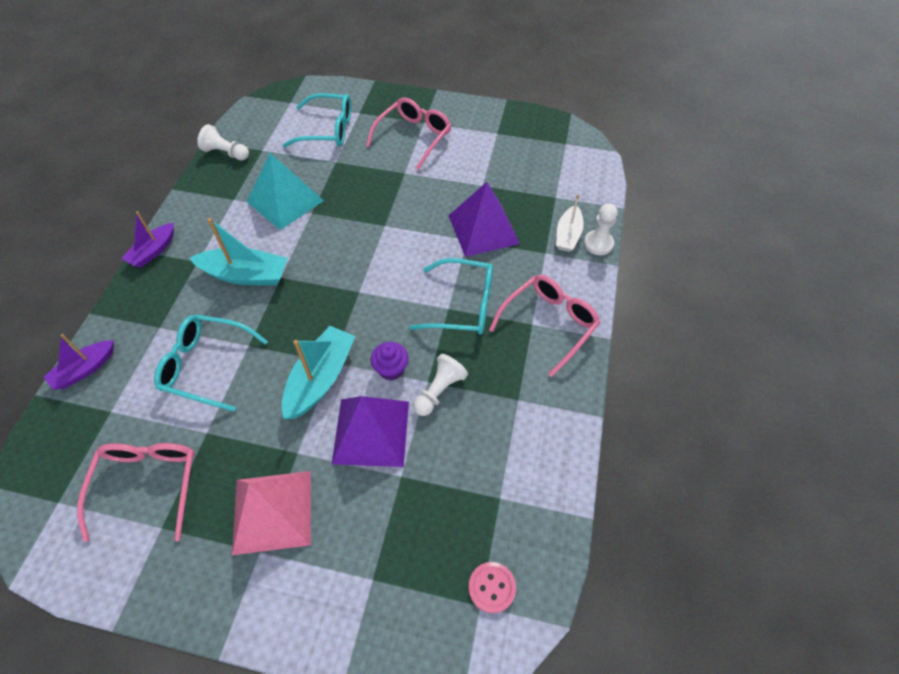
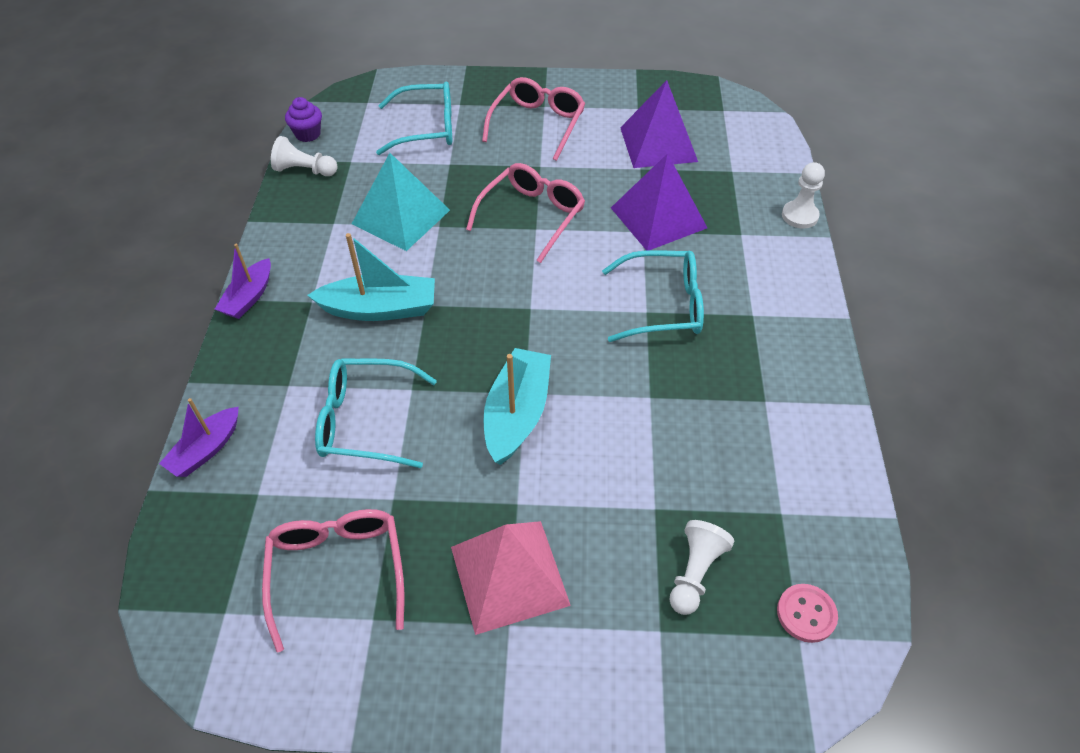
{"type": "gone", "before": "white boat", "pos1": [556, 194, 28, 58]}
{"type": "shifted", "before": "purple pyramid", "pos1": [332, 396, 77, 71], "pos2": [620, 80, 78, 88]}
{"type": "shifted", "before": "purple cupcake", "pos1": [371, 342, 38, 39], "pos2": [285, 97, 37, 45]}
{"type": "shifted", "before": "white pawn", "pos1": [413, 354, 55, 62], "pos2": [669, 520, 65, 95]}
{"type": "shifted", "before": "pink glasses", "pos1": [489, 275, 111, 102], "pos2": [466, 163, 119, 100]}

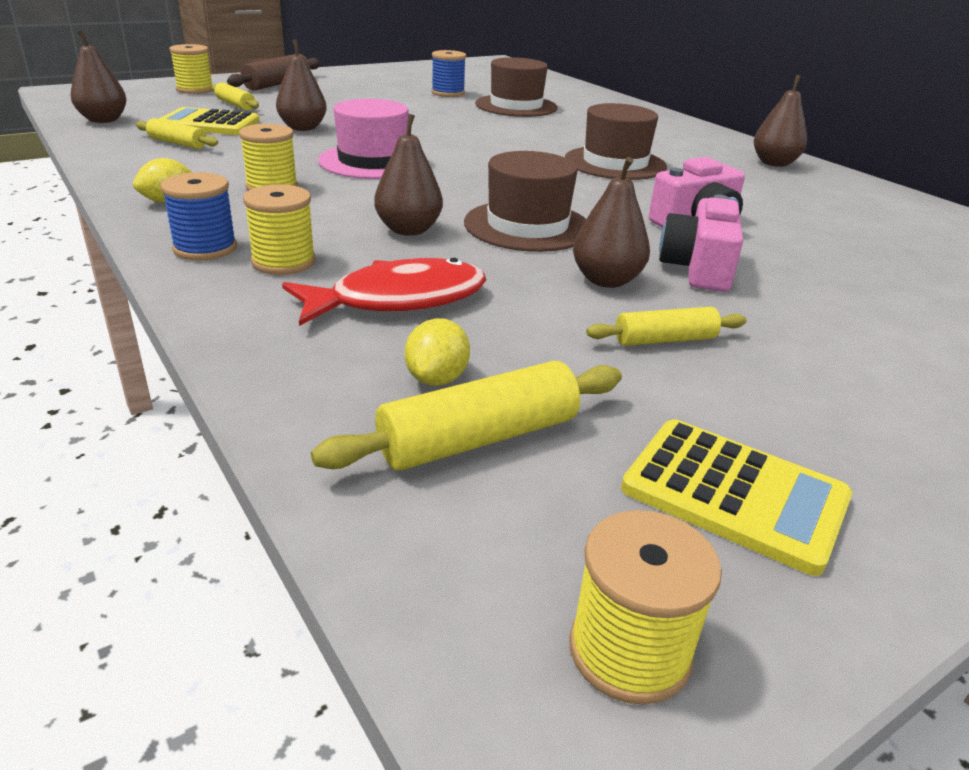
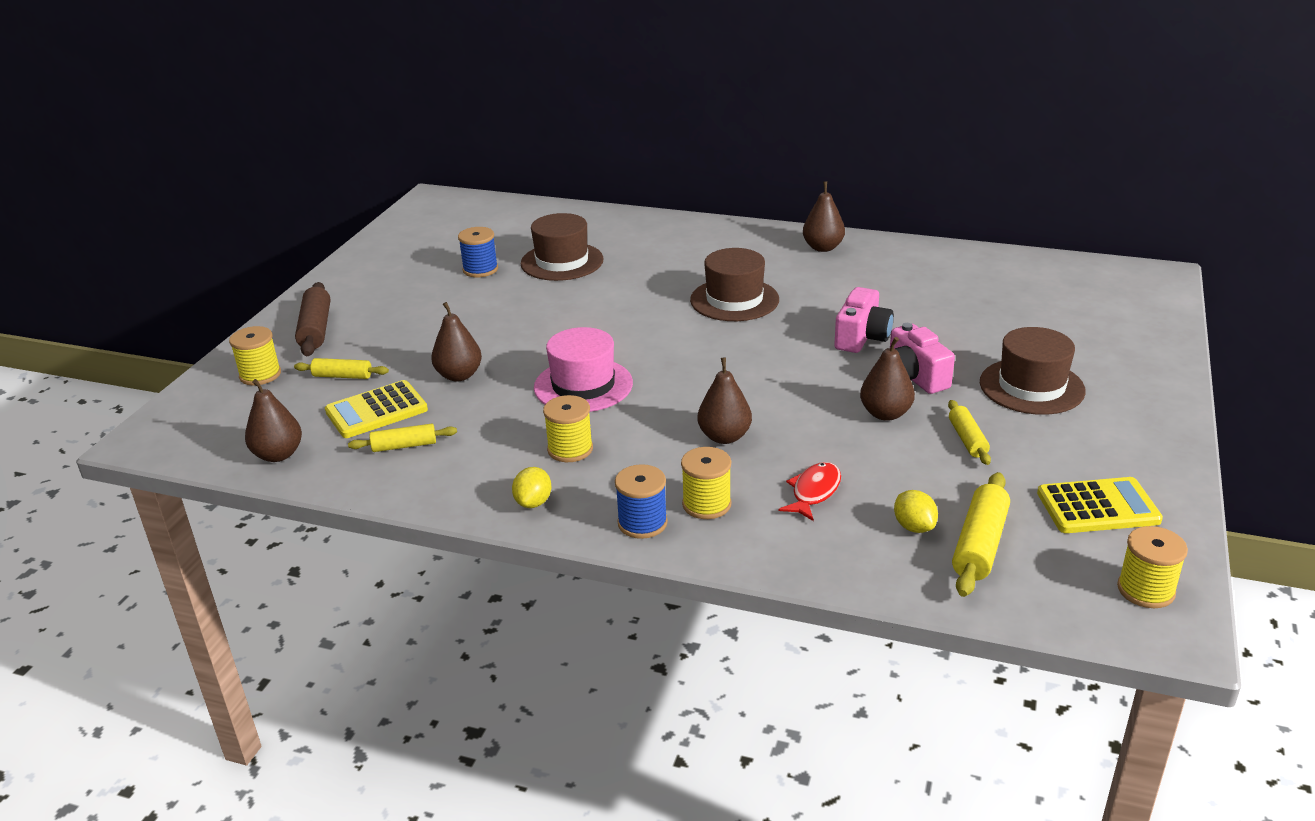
{"type": "shifted", "before": "brown hat", "pos1": [464, 151, 122, 101], "pos2": [980, 327, 106, 88]}
{"type": "rotated", "before": "yellow rolling pin", "pos1": [586, 307, 161, 39], "pos2": [948, 400, 43, 65], "turn": -45}
{"type": "scaled", "before": "red fish", "pos1": [282, 258, 204, 68], "pos2": [779, 462, 62, 59], "scale": 0.64}

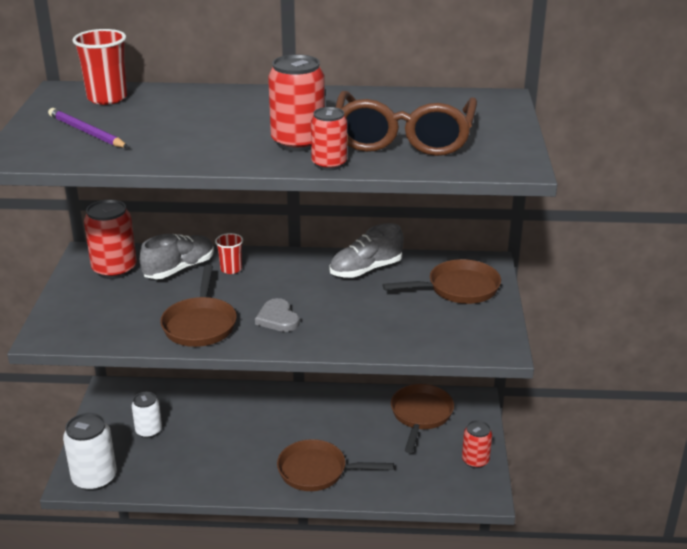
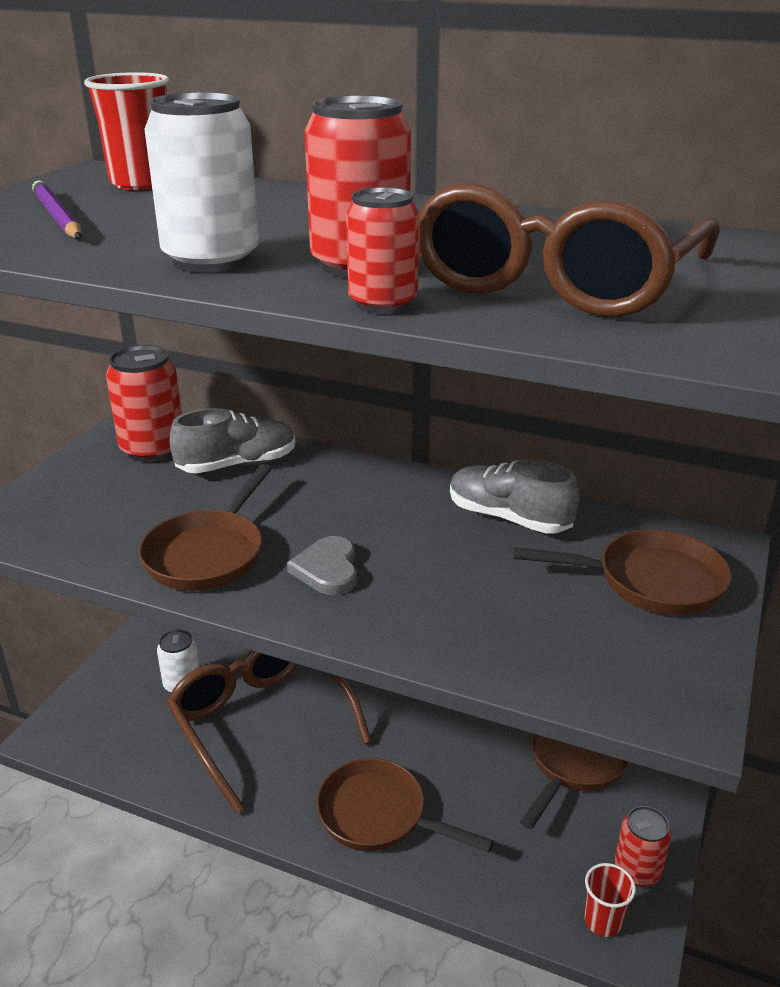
{"type": "new", "after": "brown glasses", "pos2": [167, 650, 204, 164]}
{"type": "shifted", "before": "white can", "pos1": [63, 413, 54, 78], "pos2": [144, 92, 115, 181]}
{"type": "shifted", "before": "red cup", "pos1": [215, 233, 28, 41], "pos2": [584, 863, 52, 74]}
{"type": "rotated", "before": "grey shoe", "pos1": [329, 223, 74, 55], "pos2": [450, 459, 130, 75], "turn": 45}

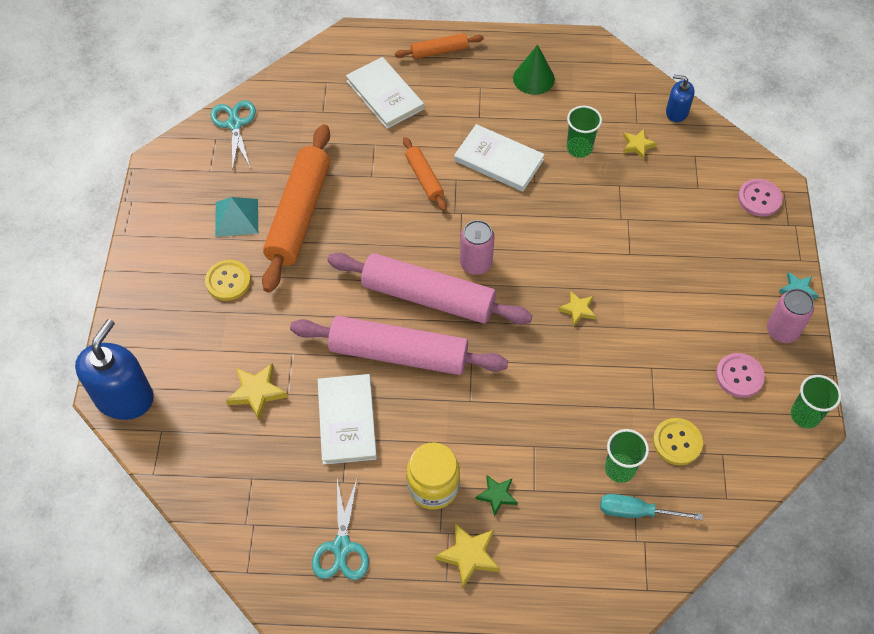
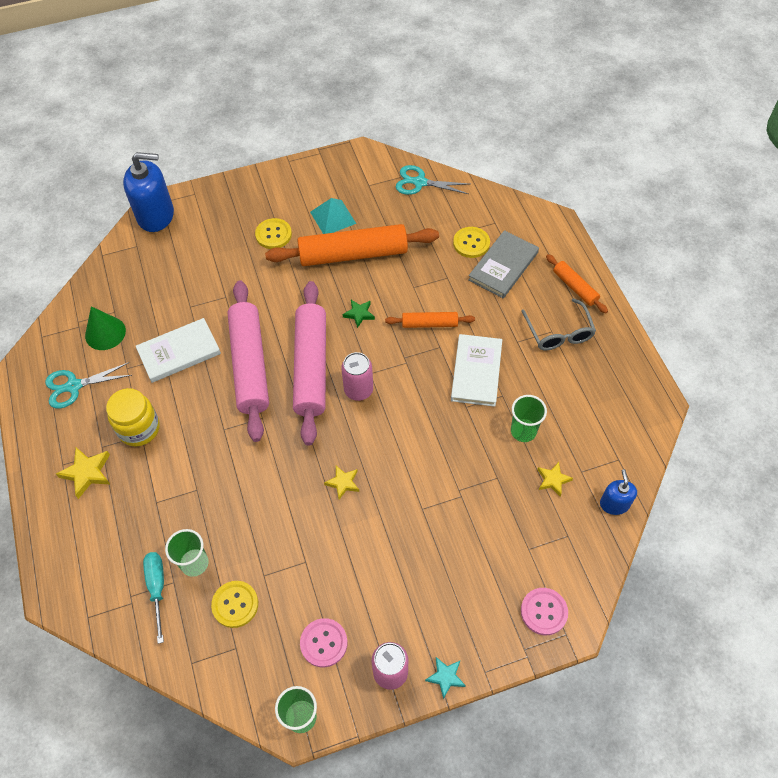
{"type": "gone", "before": "yellow star", "pos1": [226, 363, 62, 57]}
{"type": "new", "after": "yellow button", "pos2": [453, 227, 37, 31]}
{"type": "new", "after": "grey glasses", "pos2": [521, 298, 75, 52]}
{"type": "shifted", "before": "green star", "pos1": [476, 475, 42, 42], "pos2": [342, 300, 33, 28]}
{"type": "shifted", "before": "green cone", "pos1": [513, 45, 42, 50], "pos2": [85, 306, 41, 44]}
{"type": "repainted", "before": "white book", "after": "grey book", "pos1": [346, 57, 78, 72], "pos2": [468, 230, 71, 68]}
{"type": "rotated", "before": "turquoise scissors", "pos1": [211, 100, 45, 70], "pos2": [396, 165, 73, 30], "turn": -135}
{"type": "rotated", "before": "orange rolling pin", "pos1": [403, 137, 44, 74], "pos2": [385, 312, 90, 16], "turn": 45}

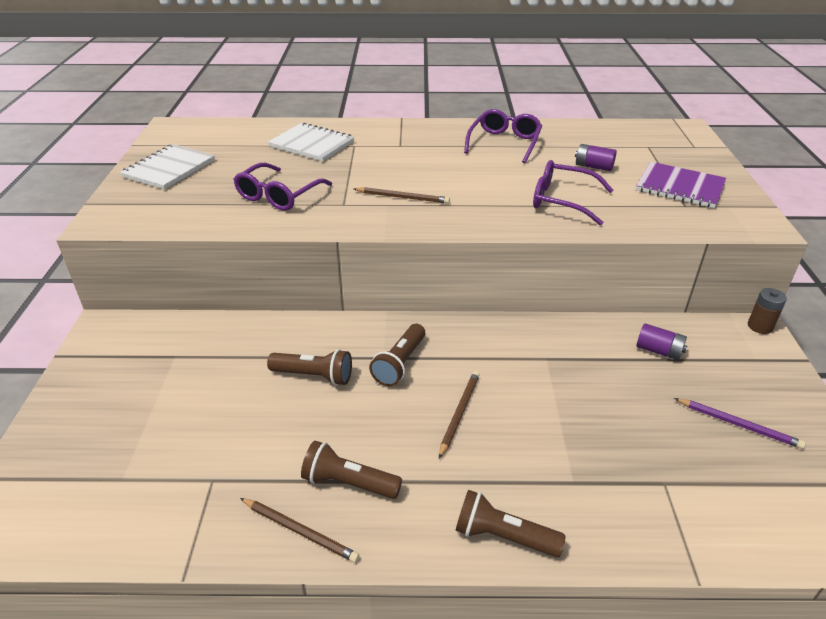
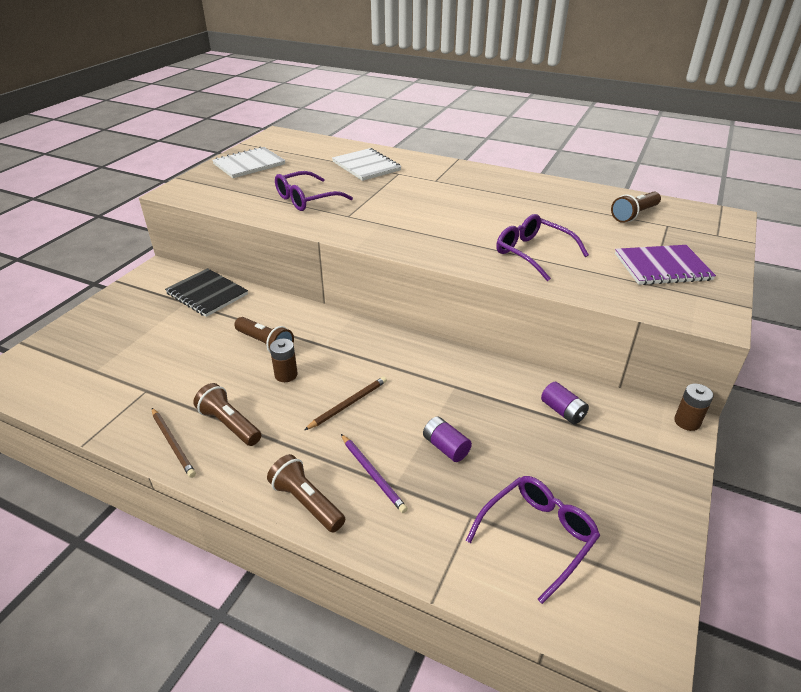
{"type": "gone", "before": "brown pencil", "pos1": [354, 187, 96, 17]}
{"type": "new", "after": "black notebook", "pos2": [165, 268, 83, 49]}
{"type": "new", "after": "brown battery", "pos2": [270, 339, 28, 43]}
{"type": "shifted", "before": "brown flashlight", "pos1": [369, 324, 56, 62], "pos2": [611, 192, 50, 31]}
{"type": "shifted", "before": "purple glasses", "pos1": [464, 109, 78, 54], "pos2": [466, 476, 134, 128]}
{"type": "shifted", "before": "purple battery", "pos1": [575, 144, 42, 27], "pos2": [423, 416, 49, 46]}
{"type": "shifted", "before": "purple pencil", "pos1": [674, 398, 132, 51], "pos2": [341, 434, 67, 79]}
{"type": "rotated", "before": "purple notebook", "pos1": [636, 162, 90, 46], "pos2": [615, 245, 101, 40], "turn": -60}

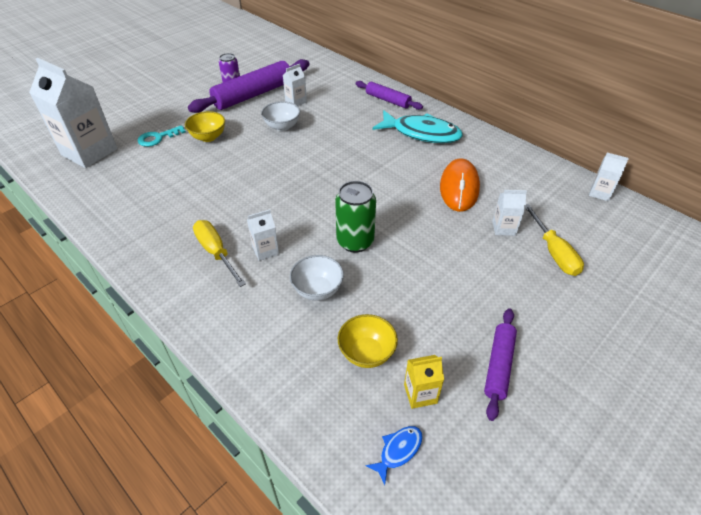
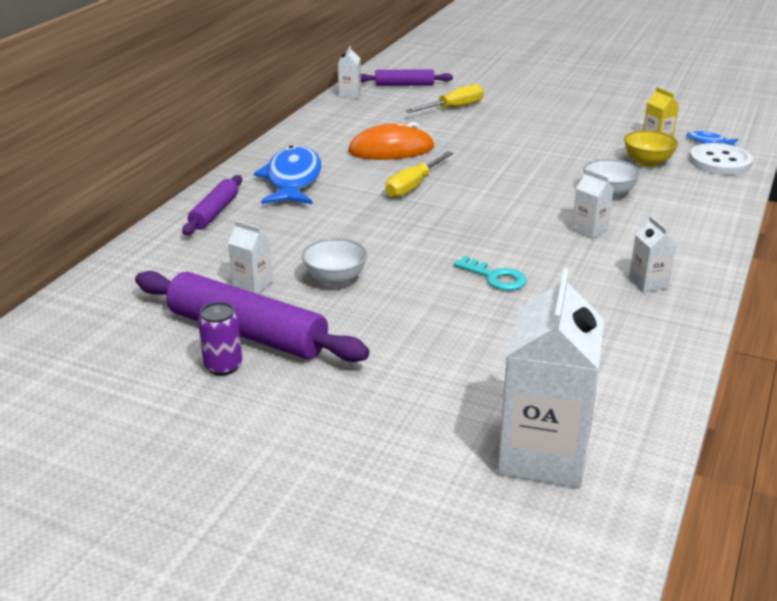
{"type": "gone", "before": "yellow bowl", "pos1": [185, 111, 40, 31]}
{"type": "gone", "before": "green can", "pos1": [335, 181, 41, 72]}
{"type": "new", "after": "white button", "pos2": [689, 143, 64, 32]}
{"type": "shifted", "before": "turquoise key", "pos1": [138, 125, 48, 22], "pos2": [454, 256, 73, 35]}
{"type": "shifted", "before": "yellow screwdriver", "pos1": [193, 220, 53, 67], "pos2": [385, 151, 68, 47]}
{"type": "shifted", "before": "purple rolling pin", "pos1": [484, 308, 33, 113], "pos2": [361, 69, 92, 17]}
{"type": "shifted", "before": "white carton", "pos1": [492, 190, 35, 46], "pos2": [629, 216, 47, 77]}
{"type": "repainted", "before": "turquoise fish", "after": "blue fish", "pos1": [372, 110, 91, 33], "pos2": [254, 146, 67, 58]}

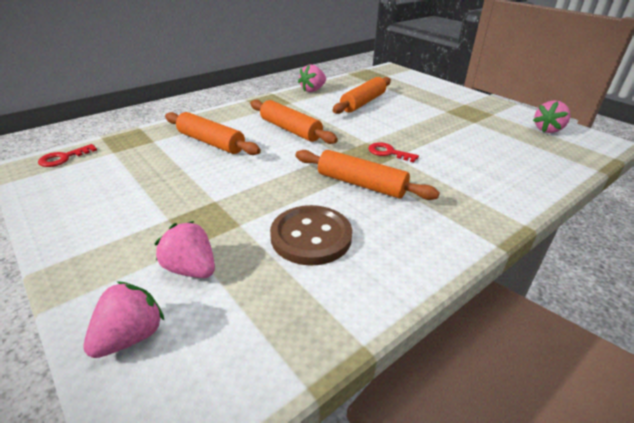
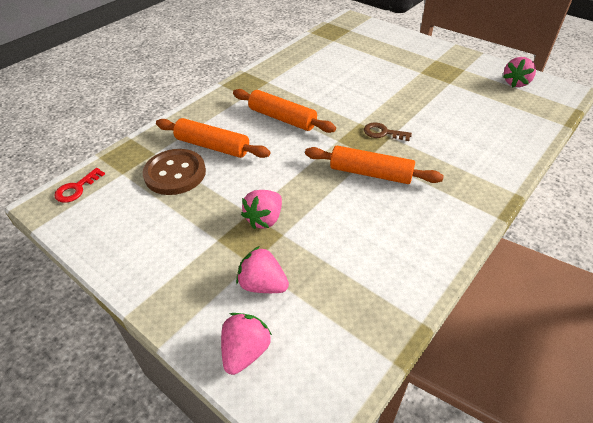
{"type": "gone", "before": "orange rolling pin", "pos1": [332, 77, 59, 37]}
{"type": "shifted", "before": "brown button", "pos1": [270, 205, 82, 61], "pos2": [143, 149, 63, 46]}
{"type": "shifted", "before": "pink strawberry", "pos1": [298, 64, 28, 28], "pos2": [241, 190, 41, 39]}
{"type": "repainted", "before": "red key", "after": "brown key", "pos1": [368, 142, 51, 21], "pos2": [364, 122, 48, 19]}

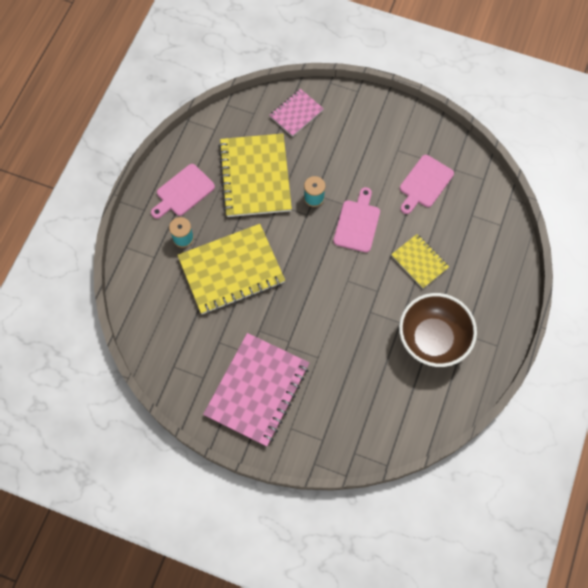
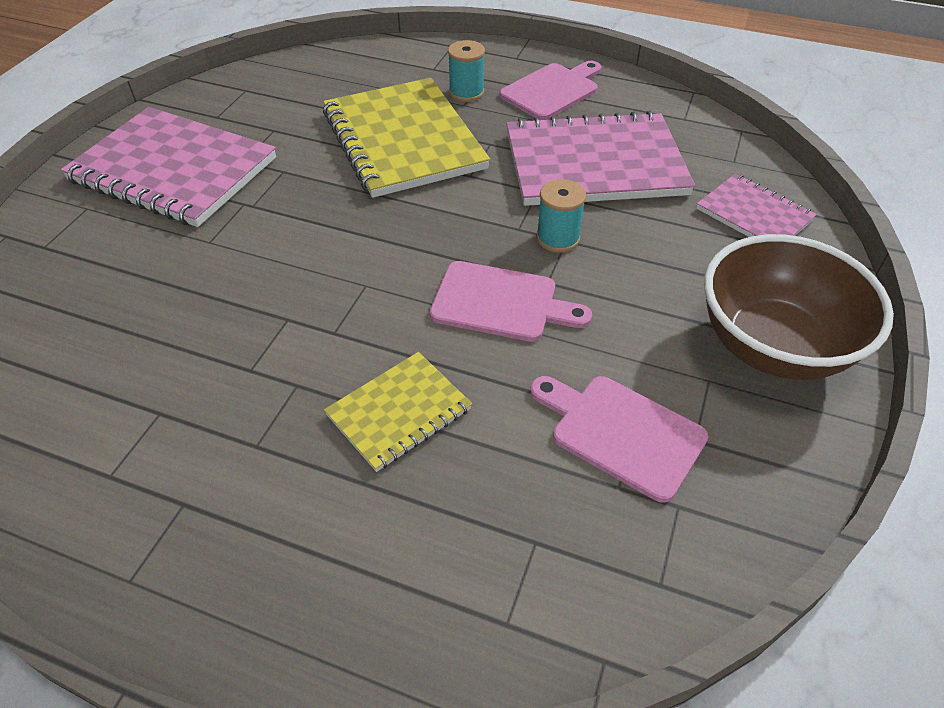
{"type": "shifted", "before": "brown bowl", "pos1": [399, 293, 78, 74], "pos2": [704, 234, 190, 146]}
{"type": "repainted", "before": "yellow notebook", "after": "pink notebook", "pos1": [218, 133, 74, 84], "pos2": [506, 111, 189, 95]}
{"type": "rotated", "before": "pink cutting board", "pos1": [151, 164, 64, 55], "pos2": [499, 61, 103, 59], "turn": 90}

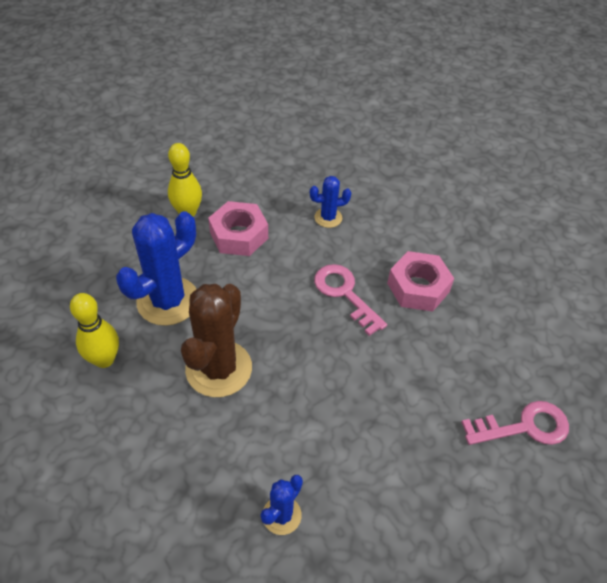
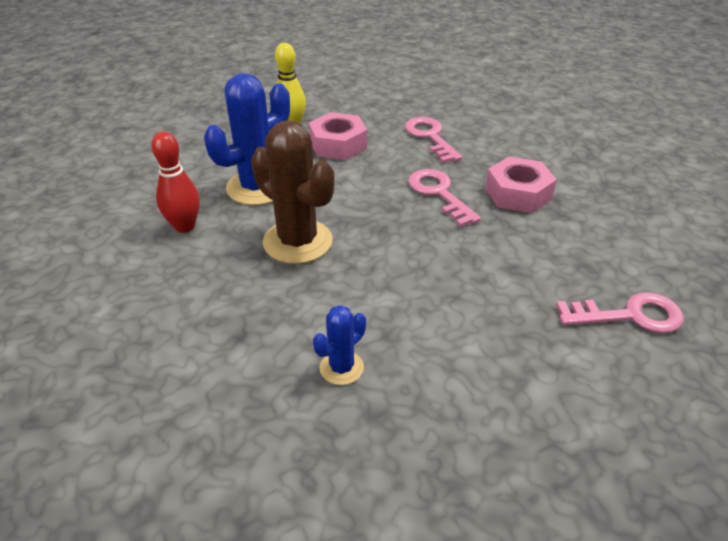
{"type": "swapped", "before": "blue cactus", "after": "pink key", "pos1": [310, 176, 41, 52], "pos2": [405, 117, 57, 46]}
{"type": "repainted", "before": "yellow bowling pin", "after": "red bowling pin", "pos1": [70, 293, 49, 75], "pos2": [151, 132, 49, 101]}
{"type": "rotated", "before": "brown cactus", "pos1": [181, 284, 71, 113], "pos2": [251, 120, 84, 144], "turn": -75}

